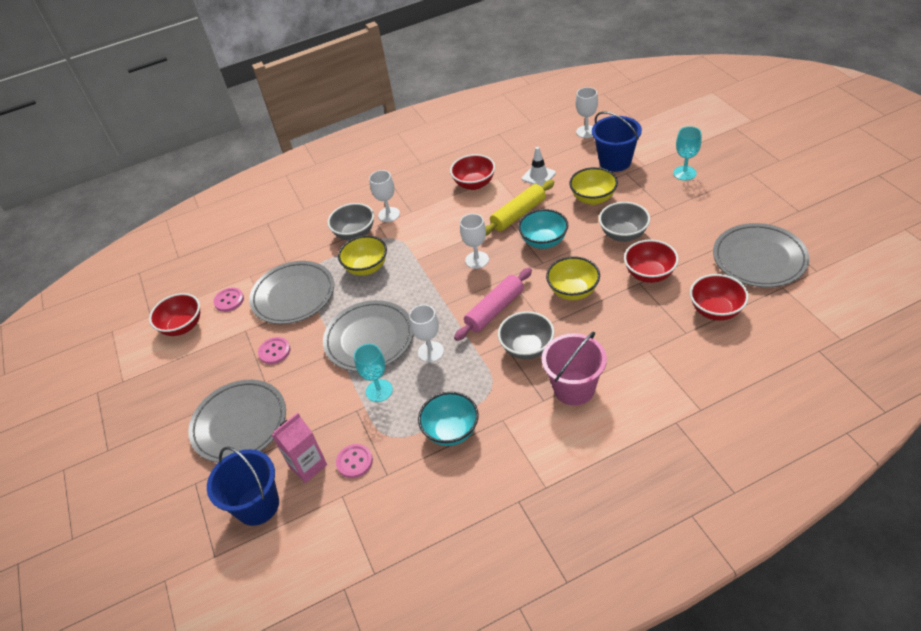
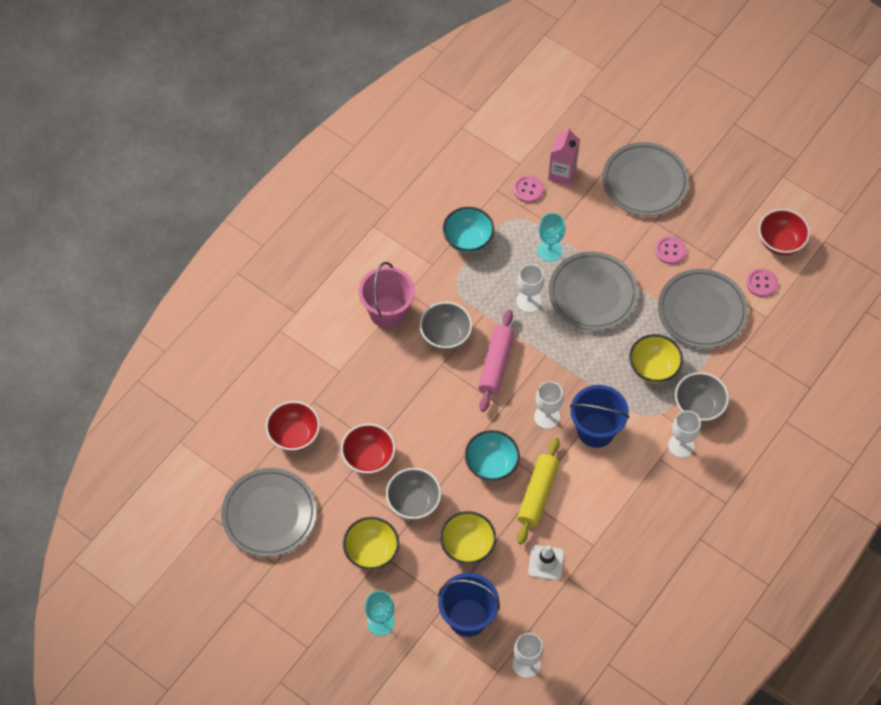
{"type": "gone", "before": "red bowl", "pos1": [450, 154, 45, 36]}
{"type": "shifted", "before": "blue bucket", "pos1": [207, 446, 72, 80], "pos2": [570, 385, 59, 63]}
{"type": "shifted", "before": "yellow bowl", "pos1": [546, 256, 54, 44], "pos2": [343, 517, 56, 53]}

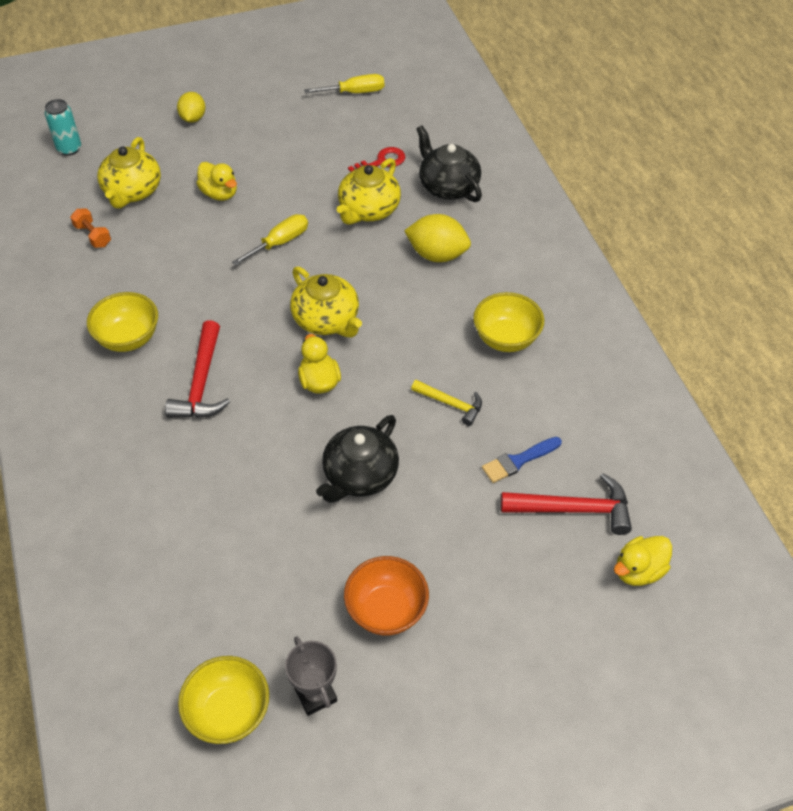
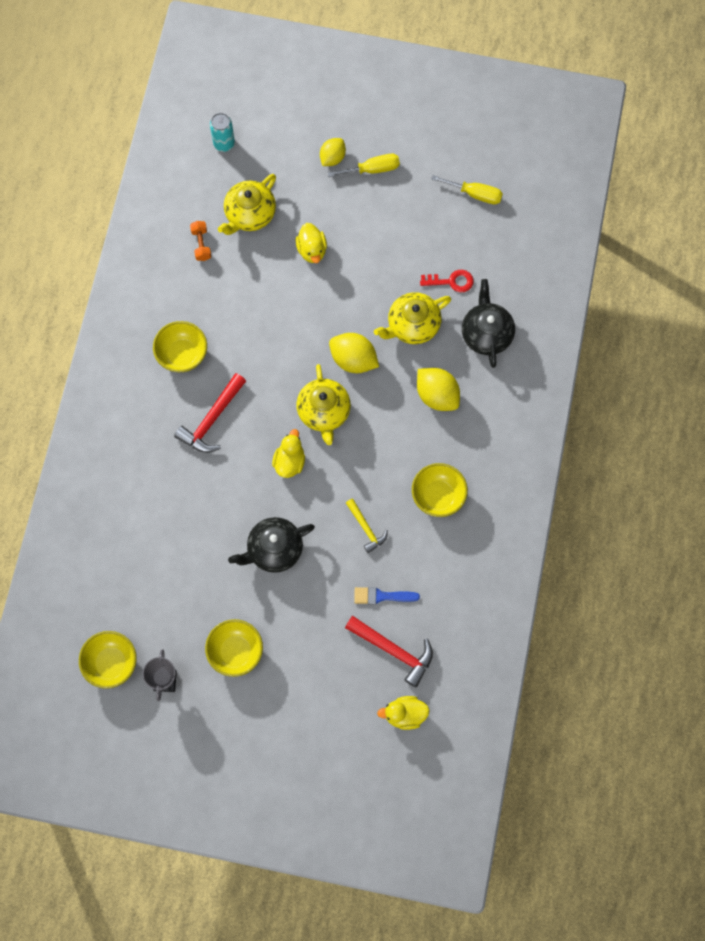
{"type": "new", "after": "yellow lemon", "pos2": [329, 333, 50, 40]}
{"type": "shifted", "before": "yellow screwdriver", "pos1": [232, 214, 76, 52], "pos2": [328, 154, 72, 23]}
{"type": "repainted", "before": "orange bowl", "after": "yellow bowl", "pos1": [344, 556, 85, 79], "pos2": [205, 619, 58, 58]}

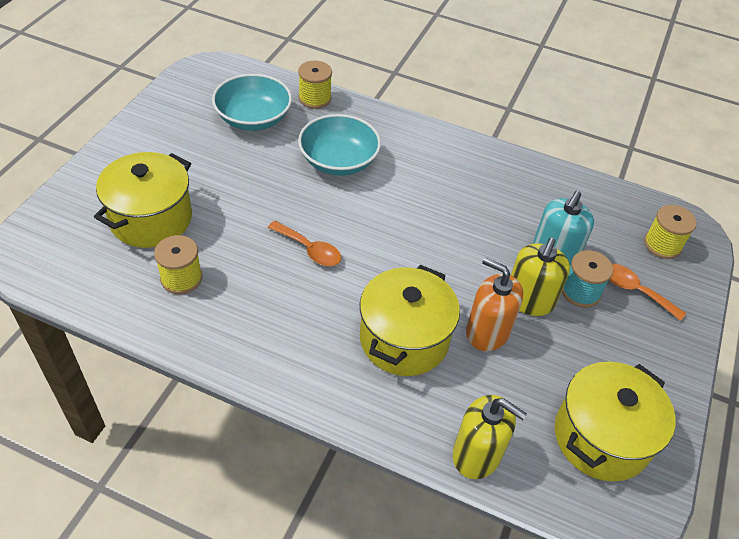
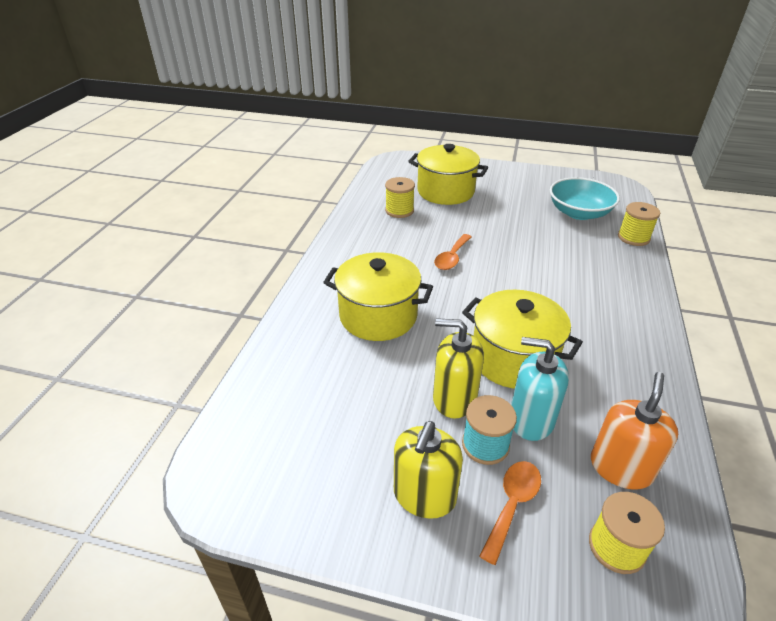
{"type": "gone", "before": "turquoise bowl", "pos1": [298, 114, 83, 62]}
{"type": "shifted", "before": "yellow soap dispenser", "pos1": [453, 395, 74, 84], "pos2": [394, 421, 69, 98]}
{"type": "shifted", "before": "orange soap dispenser", "pos1": [466, 257, 57, 94], "pos2": [591, 372, 87, 117]}
{"type": "shifted", "before": "yellow pot", "pos1": [555, 362, 121, 119], "pos2": [462, 290, 121, 99]}

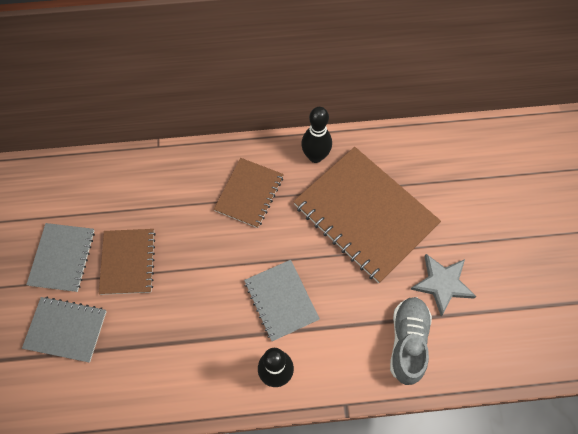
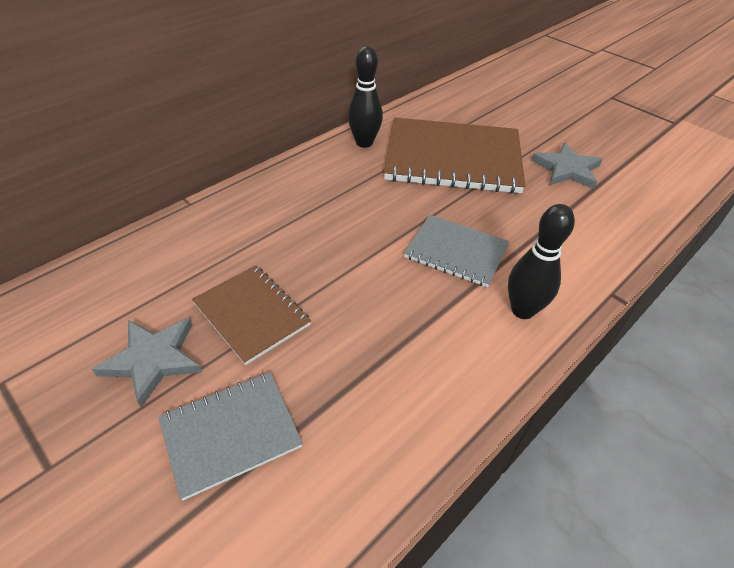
{"type": "gone", "before": "brown notebook", "pos1": [214, 158, 70, 70]}
{"type": "gone", "before": "grey shoe", "pos1": [390, 297, 42, 88]}
{"type": "swapped", "before": "grey notebook", "after": "grey star", "pos1": [26, 223, 69, 69], "pos2": [92, 318, 110, 89]}

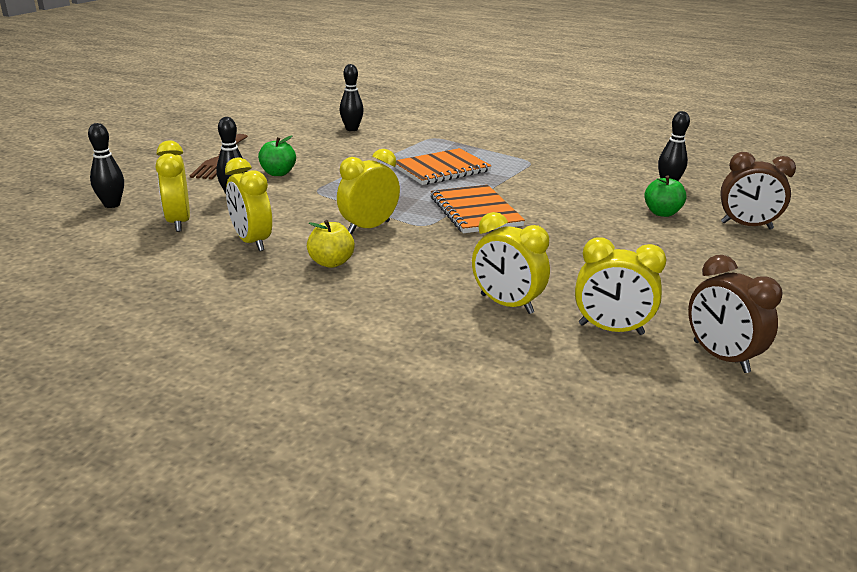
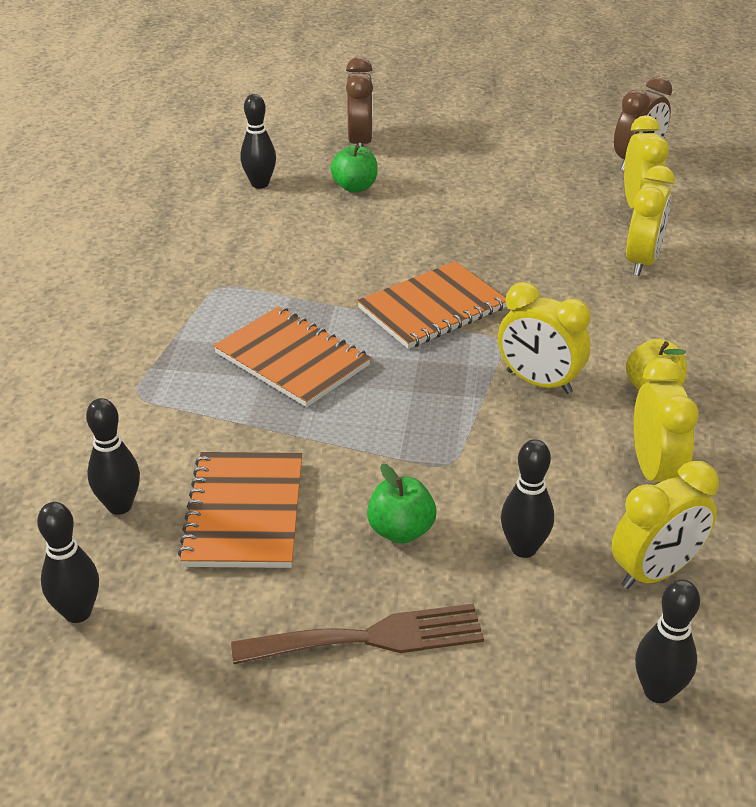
{"type": "new", "after": "black bowling pin", "pos2": [37, 502, 62, 121]}
{"type": "new", "after": "orange notebook", "pos2": [178, 452, 124, 116]}
{"type": "rotated", "before": "yellow clock", "pos1": [225, 157, 47, 94], "pos2": [634, 358, 65, 125], "turn": -45}

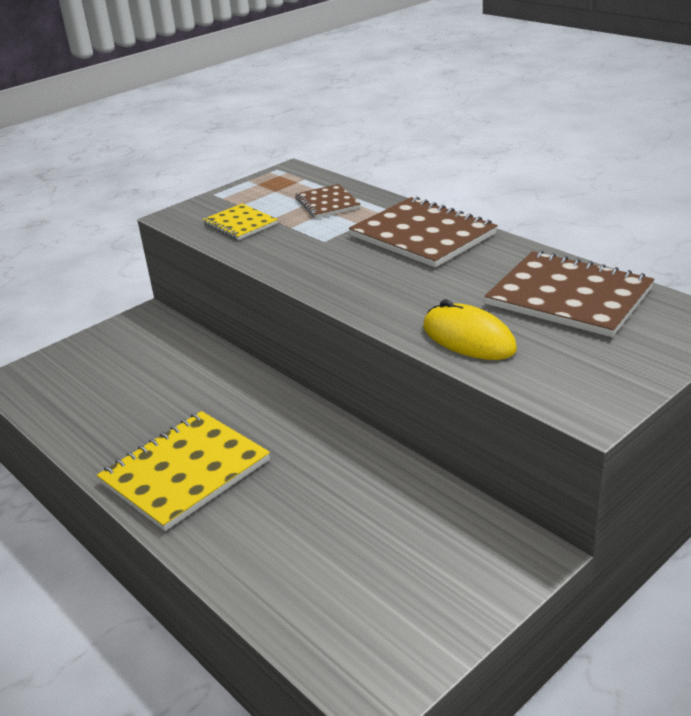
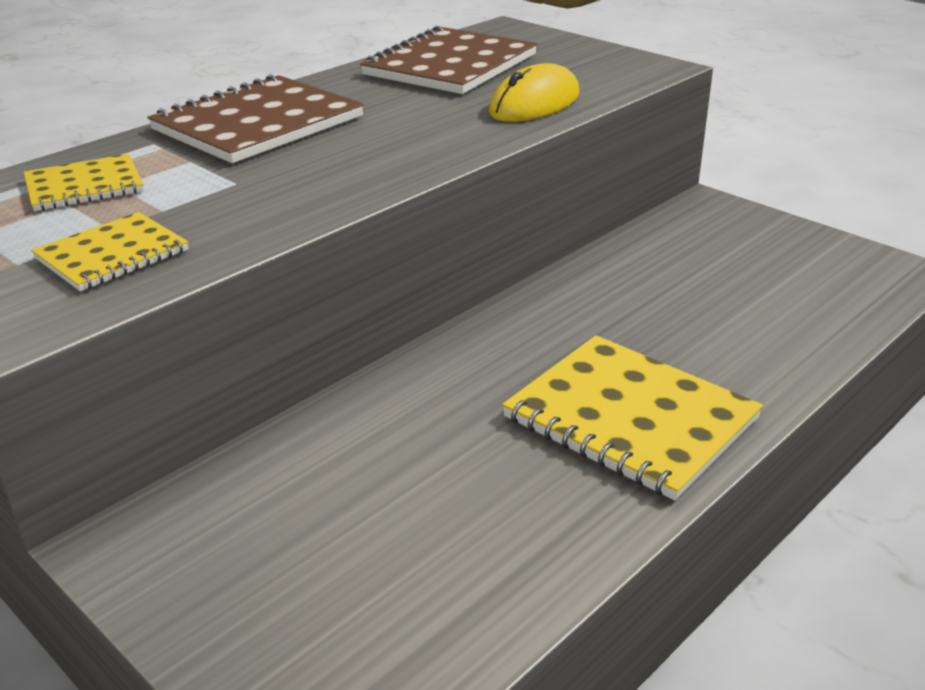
{"type": "repainted", "before": "brown notebook", "after": "yellow notebook", "pos1": [295, 184, 66, 34], "pos2": [24, 154, 120, 57]}

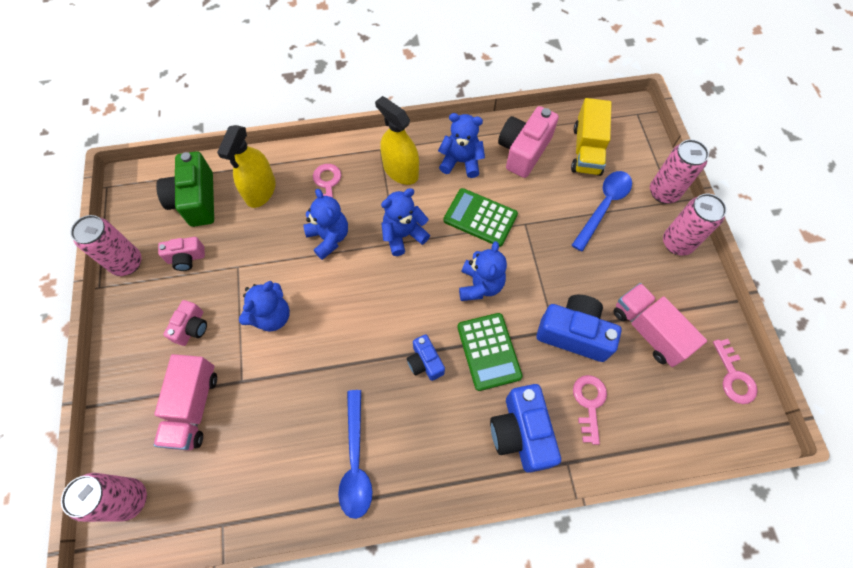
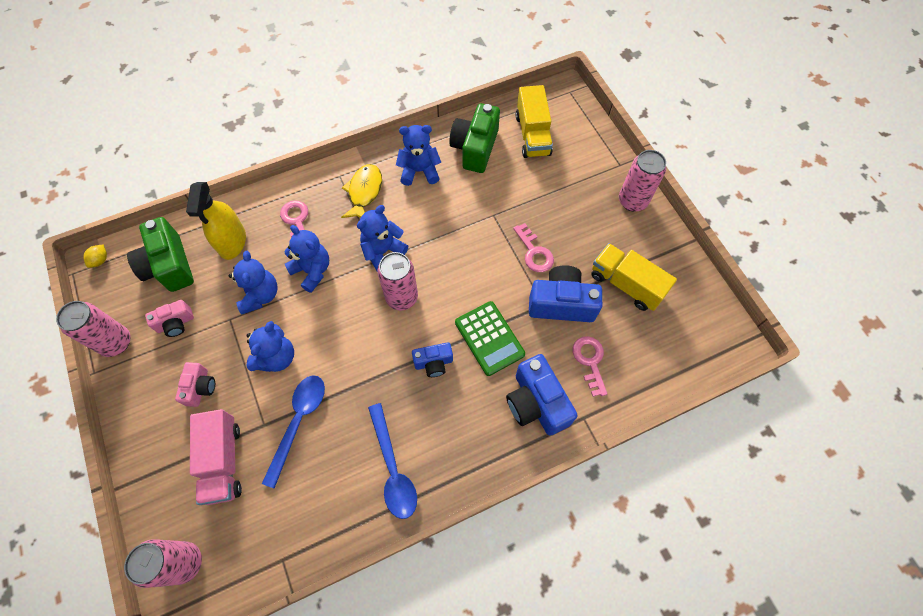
{"type": "gone", "before": "green calculator", "pos1": [444, 188, 74, 59]}
{"type": "new", "after": "yellow lemon", "pos2": [83, 244, 24, 24]}
{"type": "shifted", "before": "blue teddy bear", "pos1": [459, 241, 48, 60], "pos2": [229, 251, 49, 63]}
{"type": "shifted", "before": "blue spoon", "pos1": [572, 171, 60, 81], "pos2": [262, 376, 63, 113]}
{"type": "shifted", "before": "pink can", "pos1": [650, 139, 59, 64], "pos2": [377, 252, 41, 58]}
{"type": "shifted", "before": "pink key", "pos1": [713, 339, 45, 65], "pos2": [513, 223, 41, 49]}
{"type": "swapped", "before": "yellow spray bottle", "after": "yellow fish", "pos1": [375, 96, 44, 89], "pos2": [341, 164, 41, 54]}
{"type": "repainted", "before": "pink camera", "after": "green camera", "pos1": [498, 106, 61, 72], "pos2": [449, 103, 51, 70]}
{"type": "repainted", "before": "pink truck", "after": "yellow truck", "pos1": [613, 283, 94, 84], "pos2": [591, 243, 86, 68]}
{"type": "rotated", "before": "blue camera", "pos1": [407, 334, 38, 47], "pos2": [412, 342, 41, 35], "turn": -60}

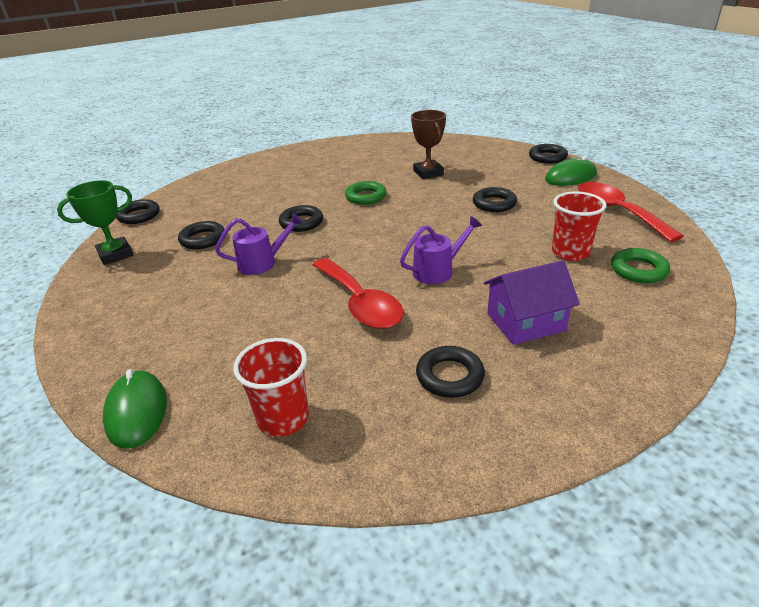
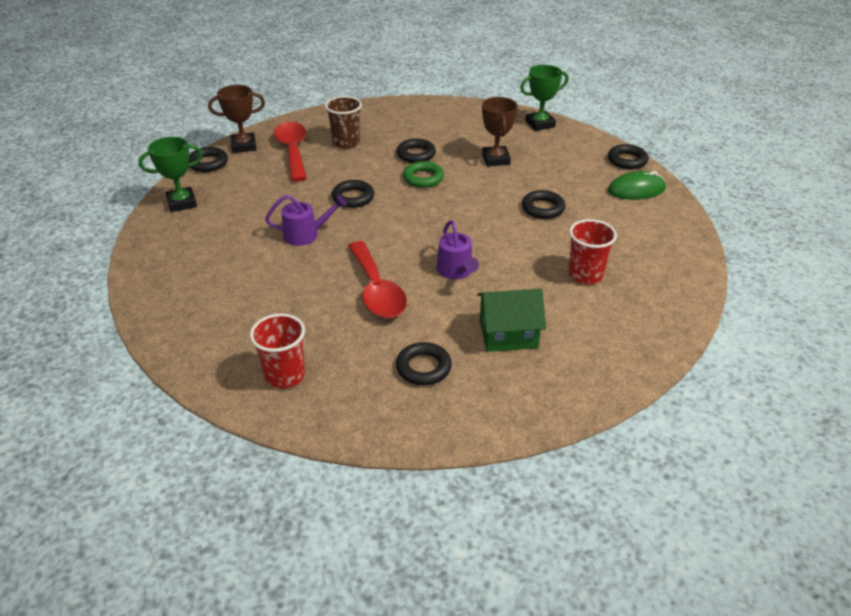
{"type": "gone", "before": "green mouse", "pos1": [103, 369, 64, 80]}
{"type": "gone", "before": "green ring", "pos1": [611, 248, 59, 35]}
{"type": "new", "after": "brown trophy", "pos2": [208, 85, 57, 68]}
{"type": "new", "after": "brown cup", "pos2": [325, 96, 37, 53]}
{"type": "new", "after": "green trophy", "pos2": [520, 65, 48, 66]}
{"type": "shifted", "before": "black ring", "pos1": [178, 221, 47, 28], "pos2": [397, 139, 39, 24]}
{"type": "shifted", "before": "red spoon", "pos1": [578, 182, 105, 60], "pos2": [274, 122, 33, 60]}
{"type": "repainted", "before": "purple house", "after": "green house", "pos1": [484, 260, 96, 85], "pos2": [477, 289, 69, 63]}
{"type": "rotated", "before": "purple watering can", "pos1": [400, 216, 82, 68], "pos2": [437, 220, 42, 59], "turn": 90}

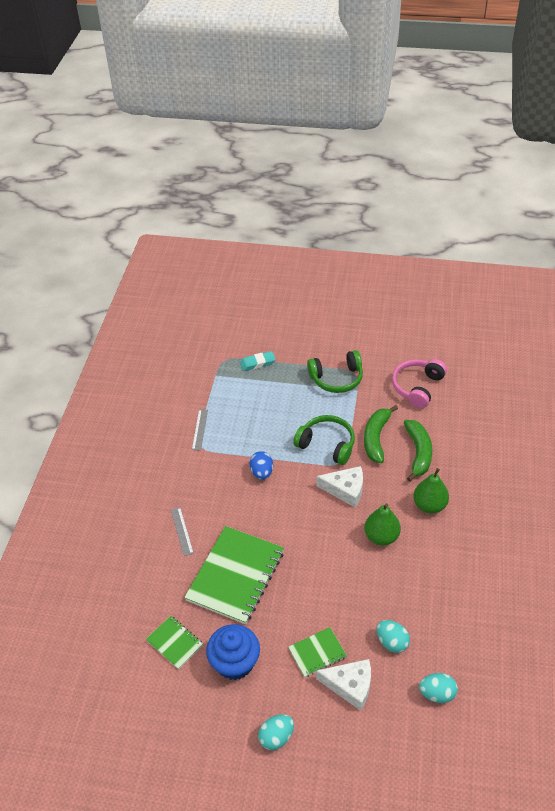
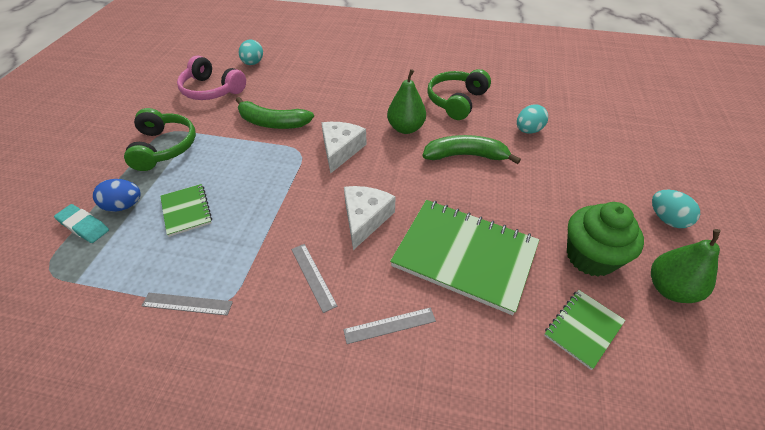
{"type": "new", "after": "grey ruler", "pos2": [291, 244, 46, 69]}
{"type": "shifted", "before": "blue egg", "pos1": [249, 451, 24, 29], "pos2": [93, 179, 48, 33]}
{"type": "shifted", "before": "green notebook", "pos1": [288, 627, 59, 51], "pos2": [160, 184, 52, 53]}
{"type": "shifted", "before": "green headphones", "pos1": [293, 415, 62, 50], "pos2": [427, 69, 64, 51]}
{"type": "shifted", "before": "white cheese", "pos1": [316, 659, 55, 52], "pos2": [344, 186, 52, 64]}
{"type": "shifted", "before": "green banana", "pos1": [404, 420, 28, 62], "pos2": [423, 135, 98, 29]}
{"type": "shifted", "before": "green pear", "pos1": [413, 468, 36, 45], "pos2": [651, 229, 70, 74]}
{"type": "shifted", "before": "turquoise egg", "pos1": [419, 673, 39, 30], "pos2": [239, 39, 24, 26]}
{"type": "repainted", "before": "blue cupcake", "after": "green cupcake", "pos1": [206, 624, 54, 56], "pos2": [567, 202, 77, 75]}
{"type": "rotated", "before": "turquoise eraser", "pos1": [240, 351, 36, 20], "pos2": [54, 204, 55, 39], "turn": -45}

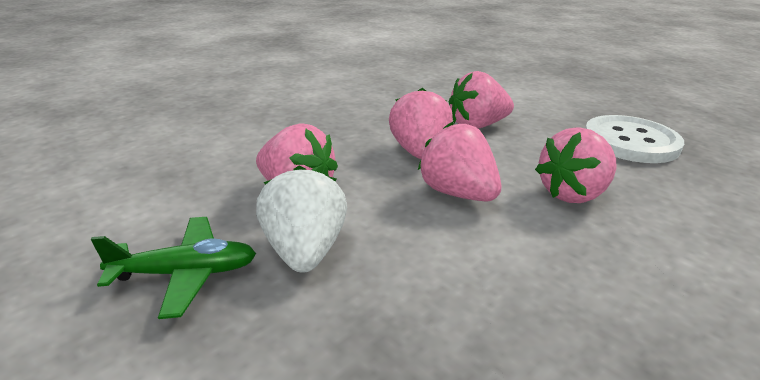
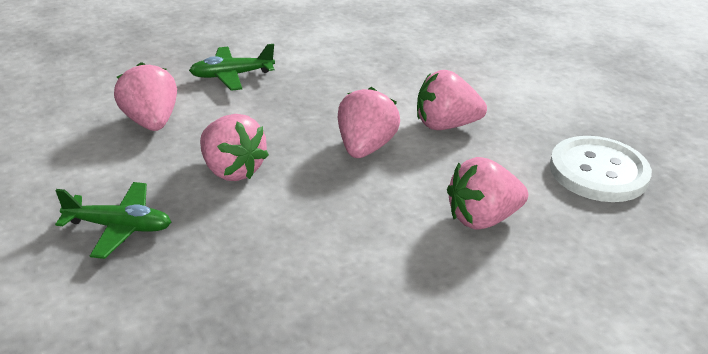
{"type": "gone", "before": "white strawberry", "pos1": [256, 165, 91, 108]}
{"type": "new", "after": "green plane", "pos2": [189, 44, 86, 47]}
{"type": "shifted", "before": "pink strawberry", "pos1": [418, 122, 83, 80], "pos2": [114, 62, 63, 69]}

